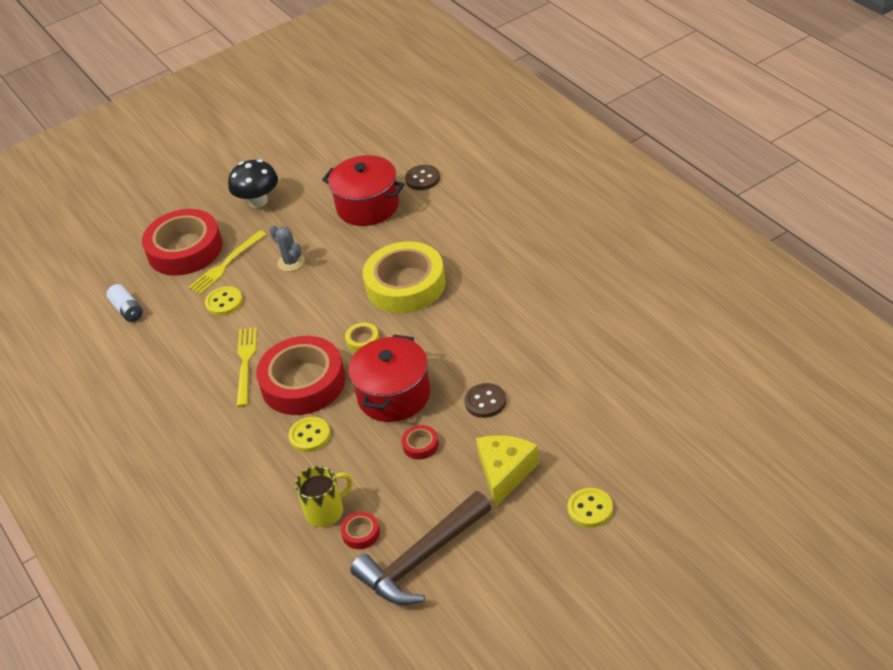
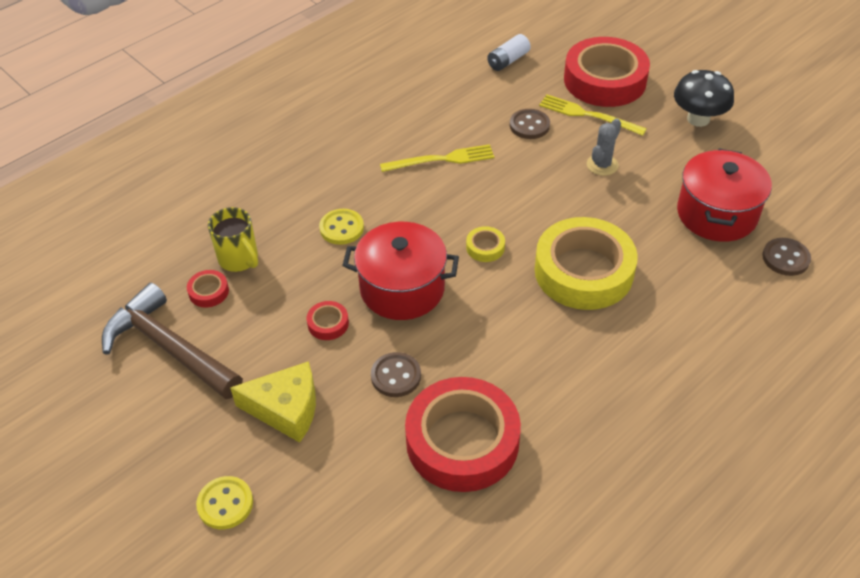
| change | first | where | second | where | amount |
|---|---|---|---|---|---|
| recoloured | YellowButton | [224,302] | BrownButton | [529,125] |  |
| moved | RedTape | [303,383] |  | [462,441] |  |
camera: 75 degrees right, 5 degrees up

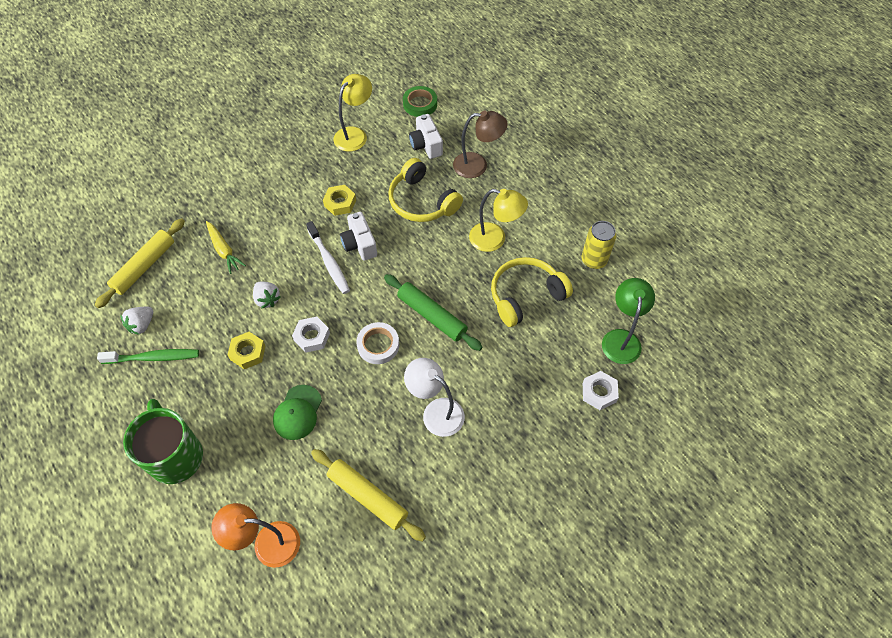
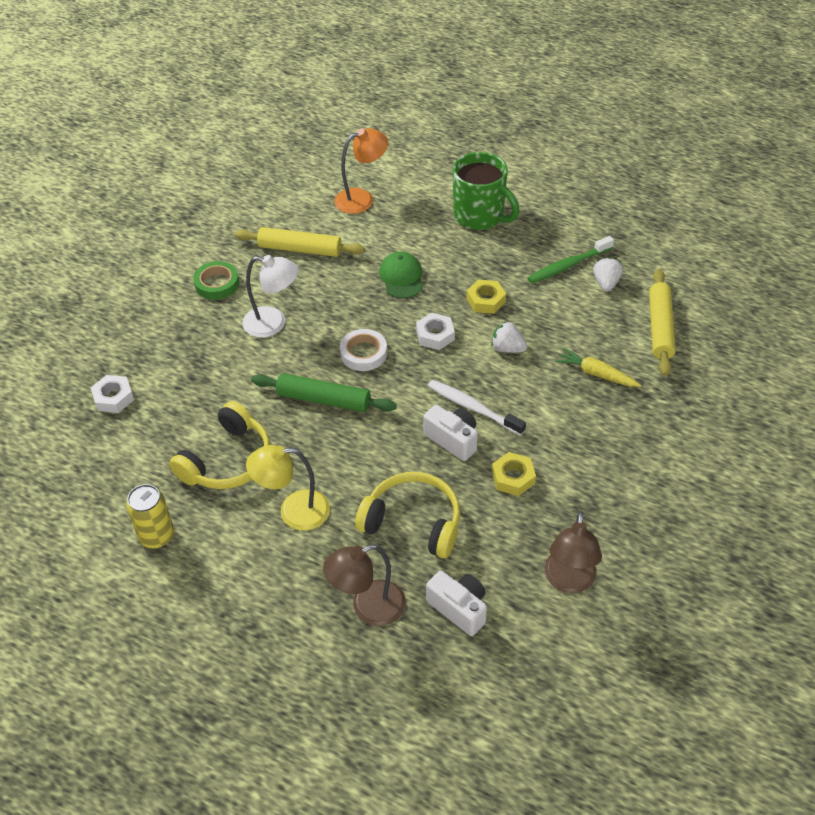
| change | first | where | second | where | amount |
|---|---|---|---|---|---|
| recoloured | YellowLamp | [355,134] | BrownLamp | [569,581] |  |
| moved | GreenTape | [420,104] |  | [217,284] |  |
| removed | GreenLamp | [621,338] |  |  |  |
camera: 155 degrees right, 10 degrees down

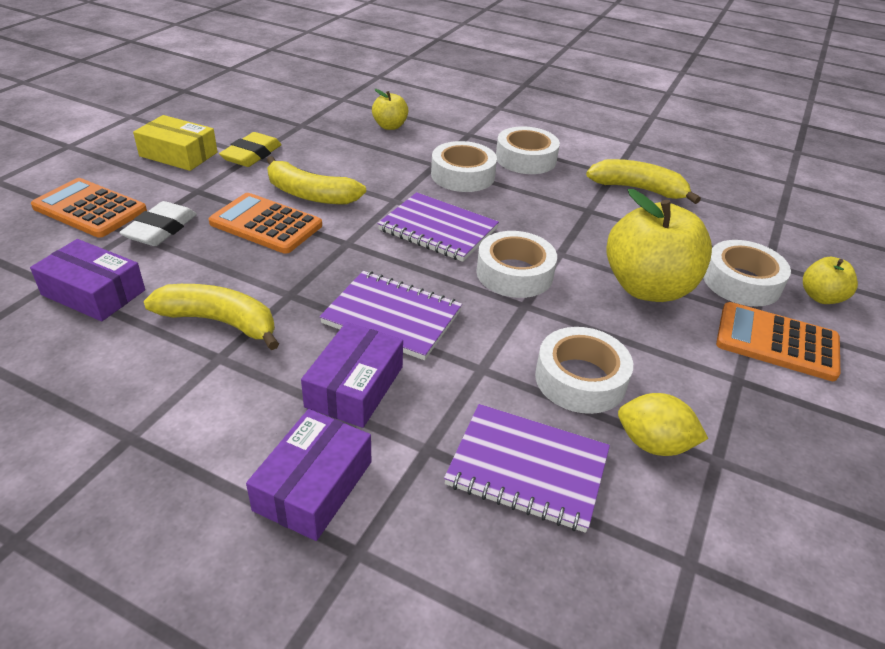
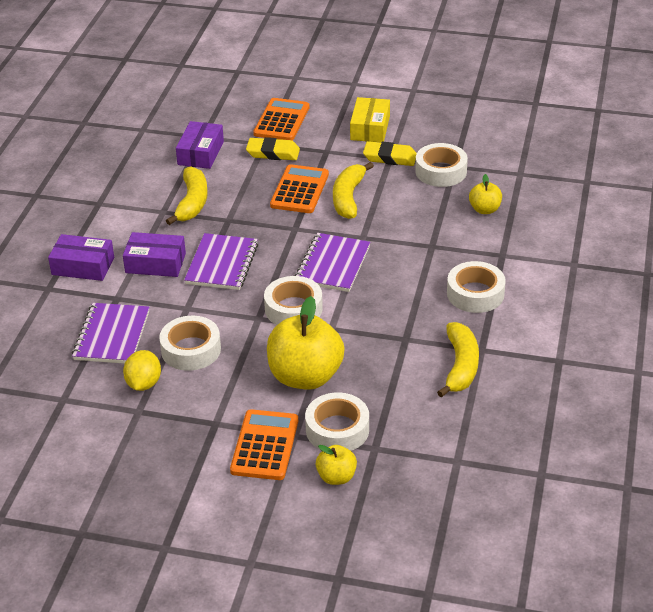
| change | first | where | second | where | amount |
|---|---|---|---|---|---|
| moved | WhiteTape | [462,175] |  | [441,171] |  |
| recoloured | WhiteEraser | [161,229] | YellowEraser | [273,153] |  |
camera: 80 degrees right, 0 degrees up

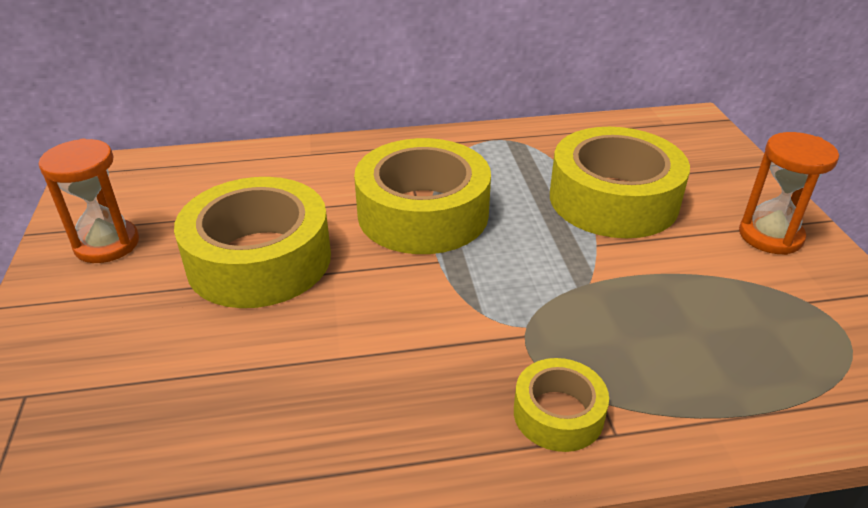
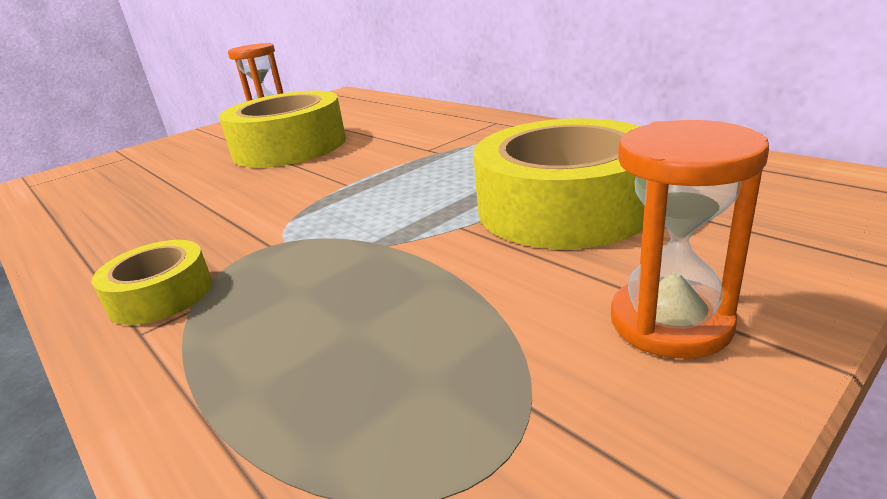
| change | first | where | second | where | amount |
|---|---|---|---|---|---|
| removed | YellowTape | [423,213] |  |  |  |
camera: 60 degrees right, 10 degrees down

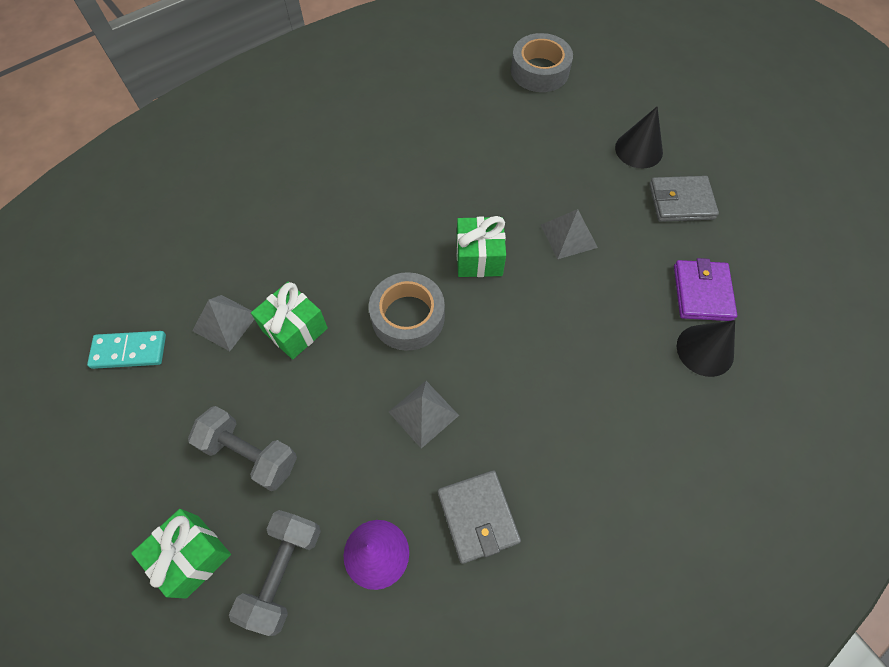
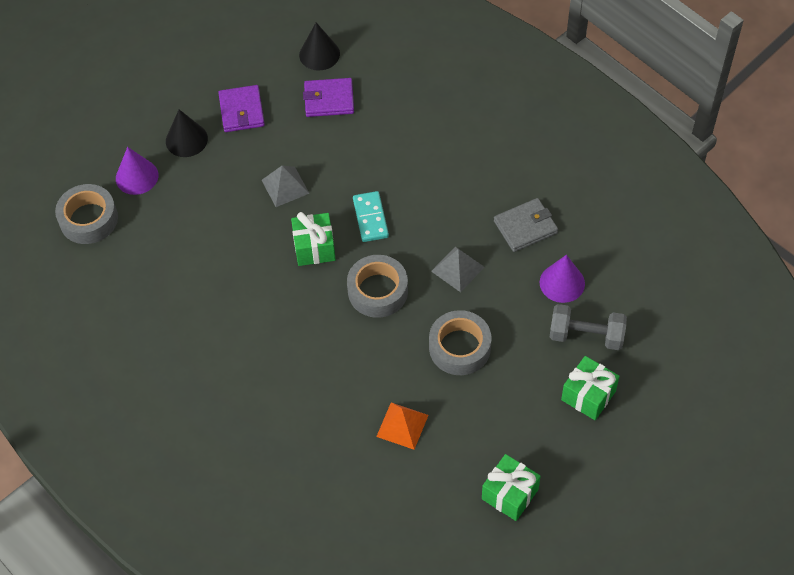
| change | first | where | second | where | amount |
|---|---|---|---|---|---|
| recoloured | GreyWallet | [681,201] | PurpleWallet | [242,111] |  |
| moved | GreenGift | [295,329] |  | [510,494] |  |
| recoloured | GreyPyramid | [225,322] | OrangePyramid | [402,425] |  |
| moved | BlackCone | [705,350] |  | [319,54] |  |
| moved | TurquoiseDomino | [129,351] |  | [370,218] |  |
| removed | GreyDumbbell | [250,454] |  |  |  |
| added |  |  | PurpleCone | [137,176] |  |
| added |  |  | GreyTape | [459,347] |  |
camera: 95 degrees left, 5 degrees down

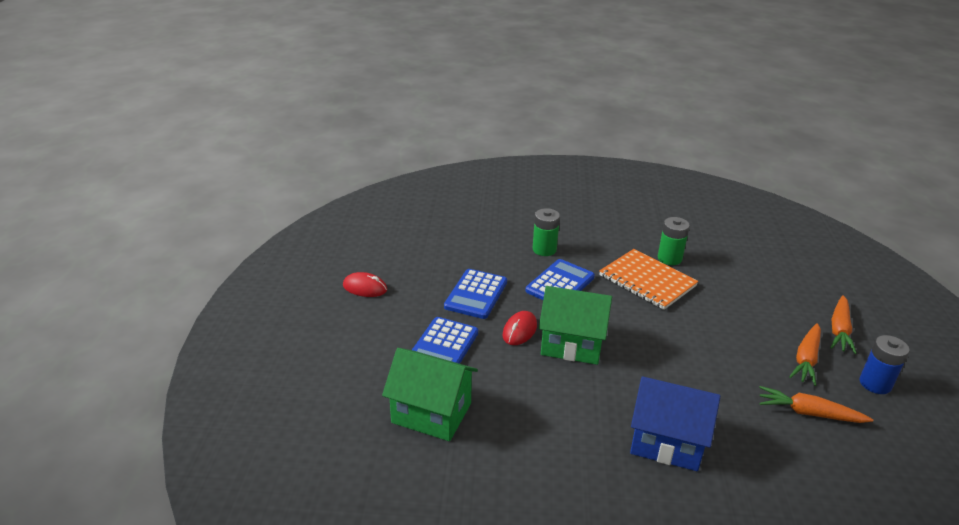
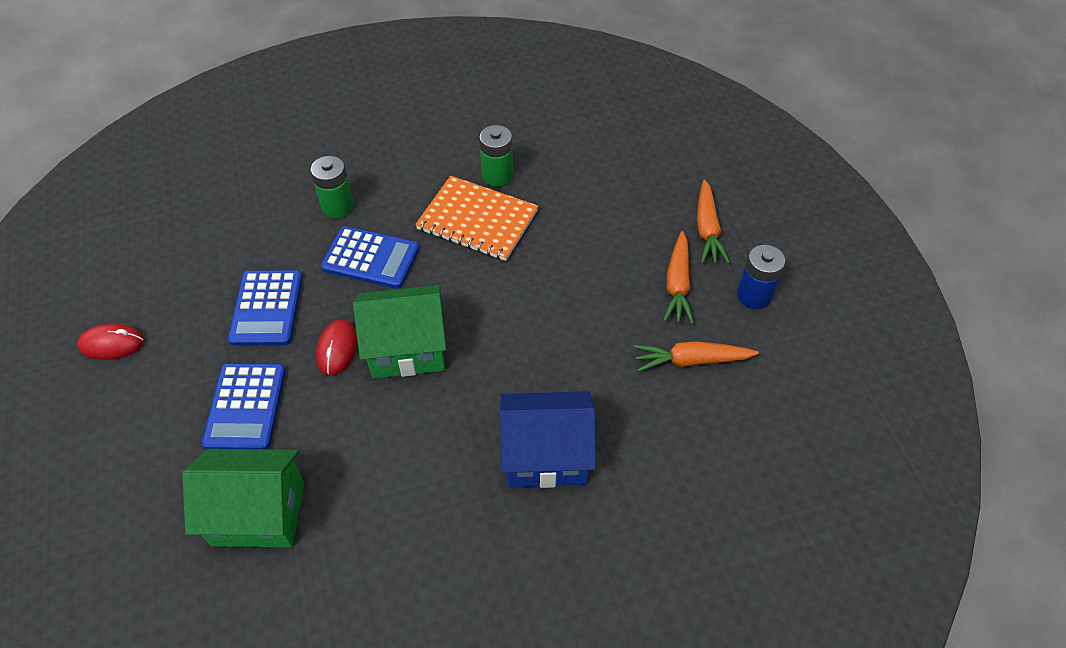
| change | first | where | second | where | amount |
|---|---|---|---|---|---|
| turned | BlueCalculator | [560,284] |  | [371,258] | 90 degrees clockwise |
camera: 20 degrees left, 20 degrees up

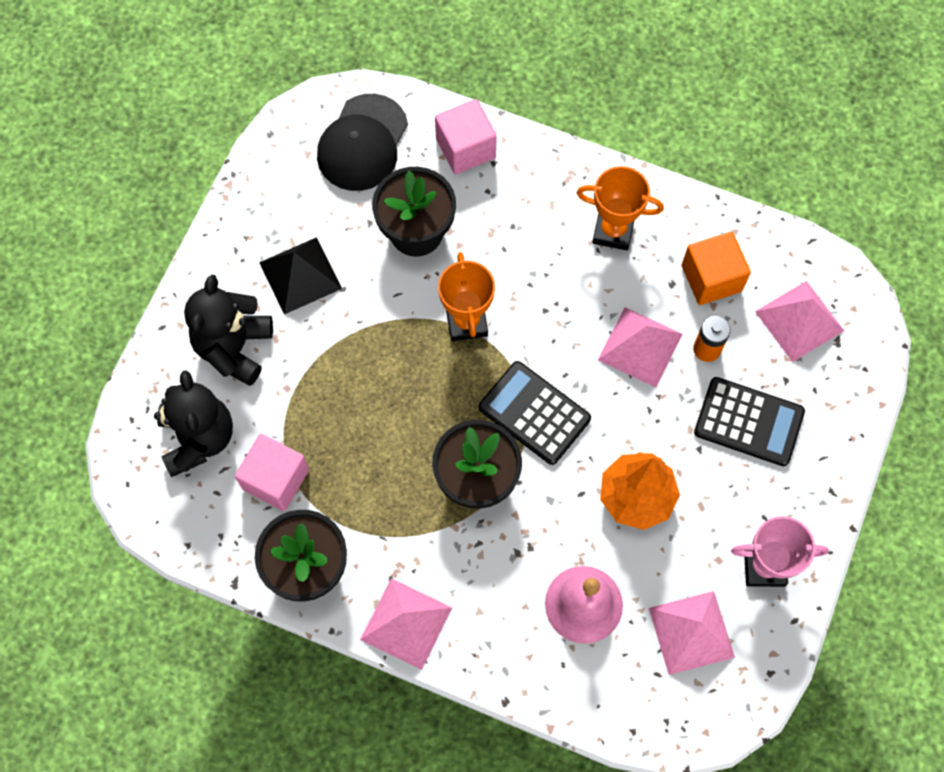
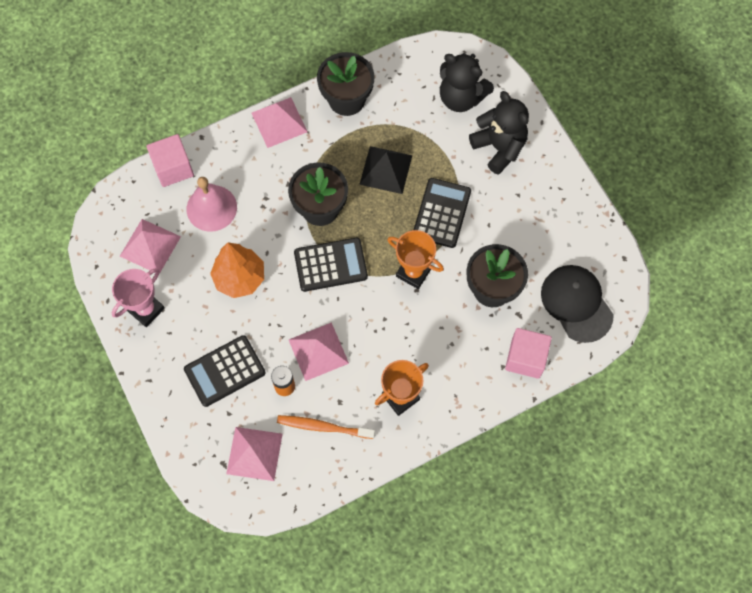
| change | first | where | second | where | amount |
|---|---|---|---|---|---|
| replaced | OrangeCube | [711,278] | OrangeToothbrush | [323,427] |  |
| moved | BlackPyramid | [300,275] |  | [386,170] |  |
| moved | PinkCube | [276,479] |  | [173,168] |  |
| added |  |  | BlackCalculator | [442,213] |  |
camera: 130 degrees right, 0 degrees up

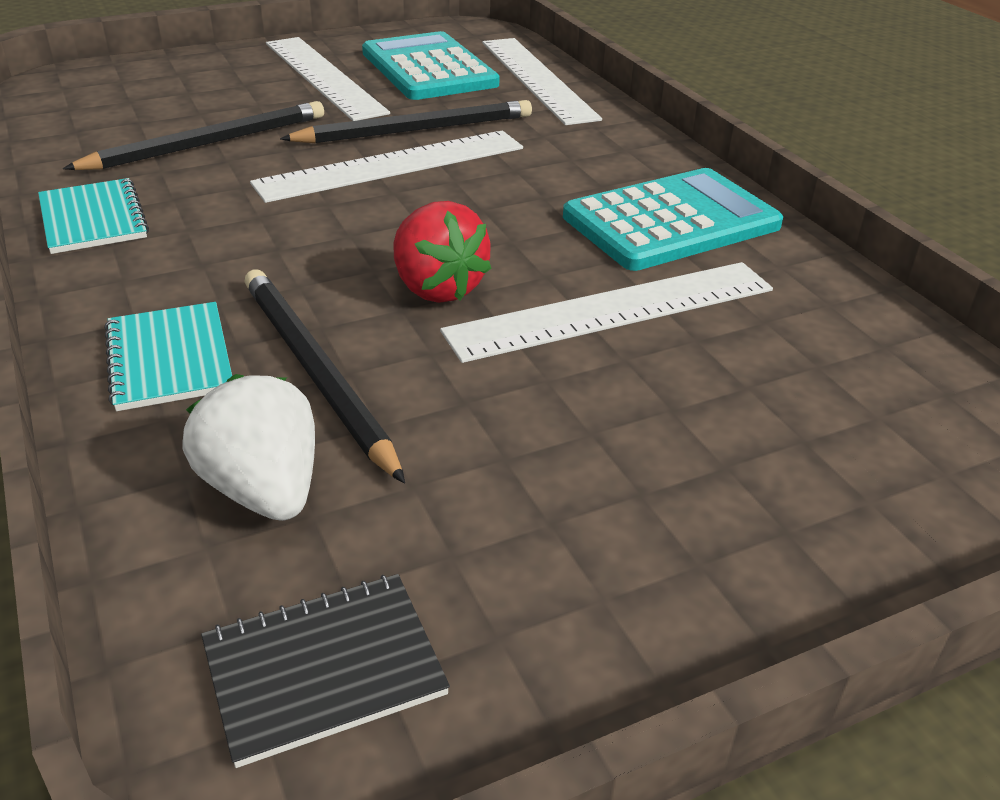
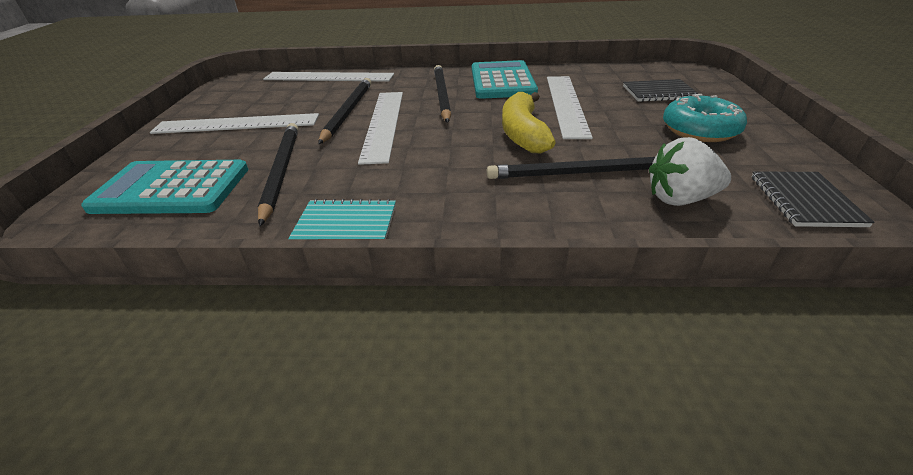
| change | first | where | second | where | amount |
|---|---|---|---|---|---|
| moved | TurquoiseCalculator | [429,68] |  | [172,188] |  |
| replaced | RedStrawberry | [437,288] | YellowBanana | [523,133] |  |
| removed | TurquoiseNotebook | [170,358] |  |  |  |
| added |  |  | BlackPencil | [442,95] |  |
| added |  |  | BlackNotebook | [659,92] |  |
| added |  |  | TurquoiseDonut | [699,130] |  |
camera: 60 degrees left, 0 degrees up

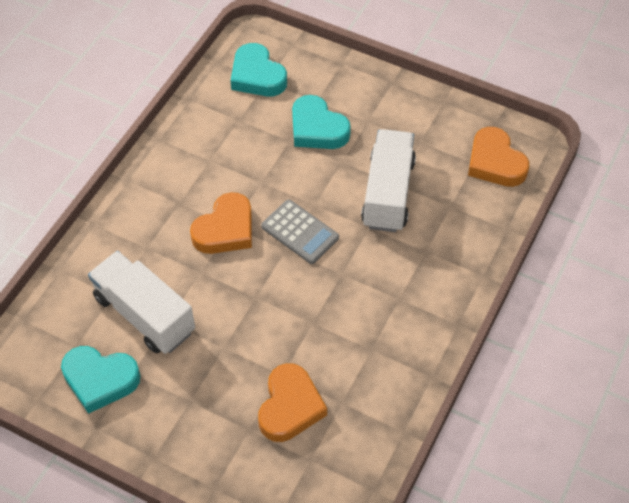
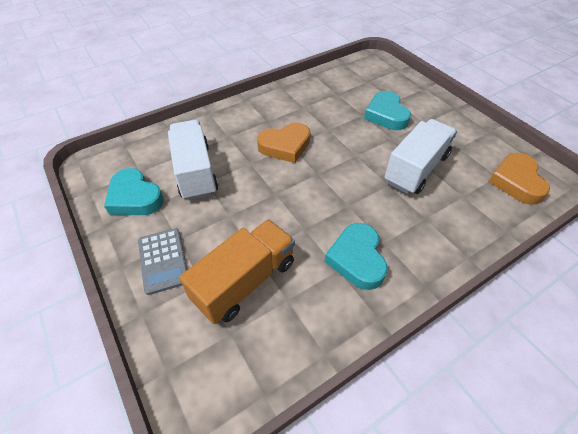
| change | first | where | second | where | amount |
|---|---|---|---|---|---|
| moved | TurquoiseHeart | [257,76] |  | [357,259] |  |
| moved | GreyCalculator | [300,232] |  | [163,260] |  |
| replaced | OrangeHeart | [290,407] | OrangeTruck | [245,281] |  |
camera: 30 degrees right, 5 degrees down

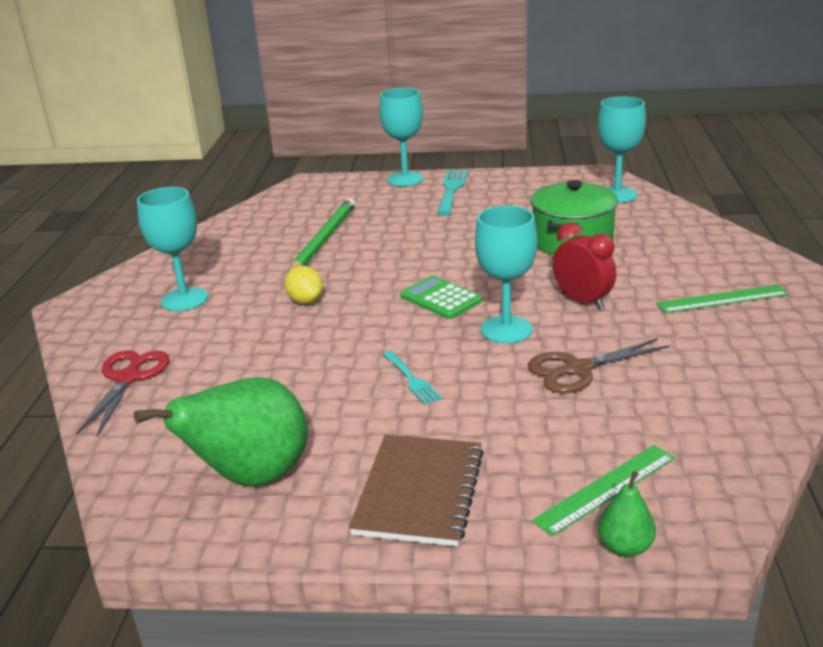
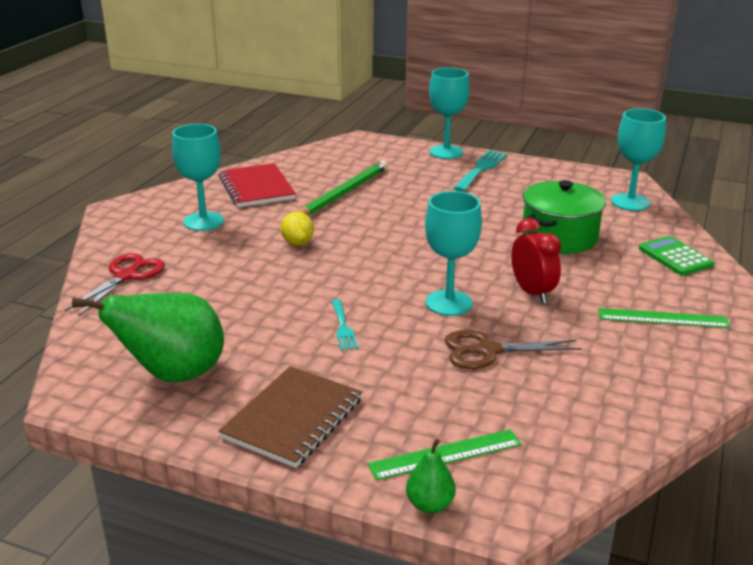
| change | first | where | second | where | amount |
|---|---|---|---|---|---|
| moved | GreenCalculator | [441,298] |  | [675,257] |  |
| added |  |  | RedNotebook | [256,188] |  |
camera: 15 degrees right, 0 degrees up

